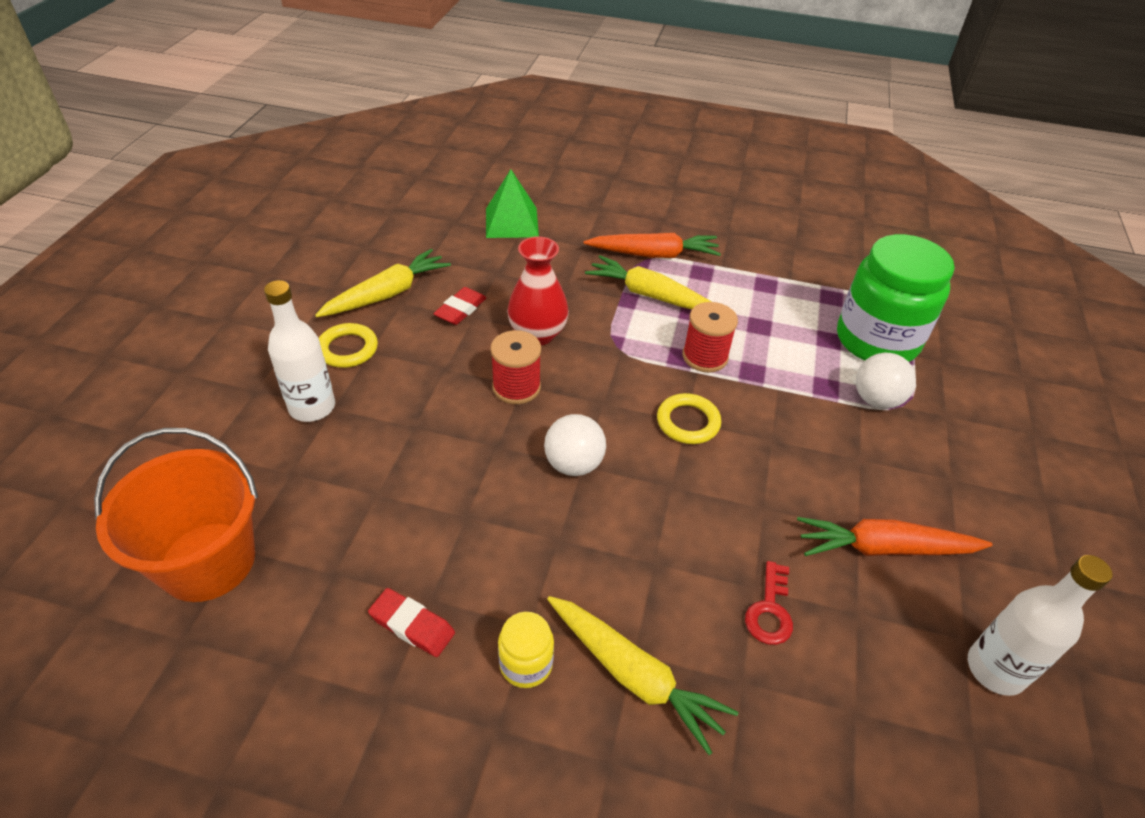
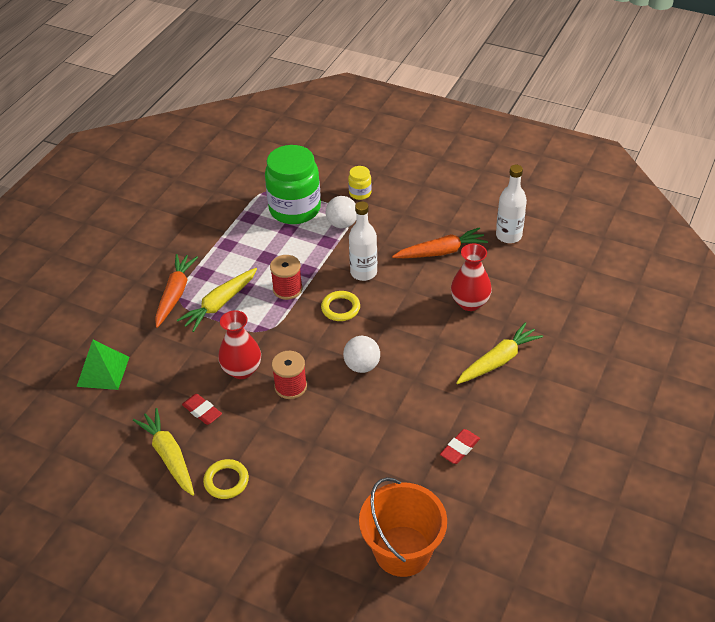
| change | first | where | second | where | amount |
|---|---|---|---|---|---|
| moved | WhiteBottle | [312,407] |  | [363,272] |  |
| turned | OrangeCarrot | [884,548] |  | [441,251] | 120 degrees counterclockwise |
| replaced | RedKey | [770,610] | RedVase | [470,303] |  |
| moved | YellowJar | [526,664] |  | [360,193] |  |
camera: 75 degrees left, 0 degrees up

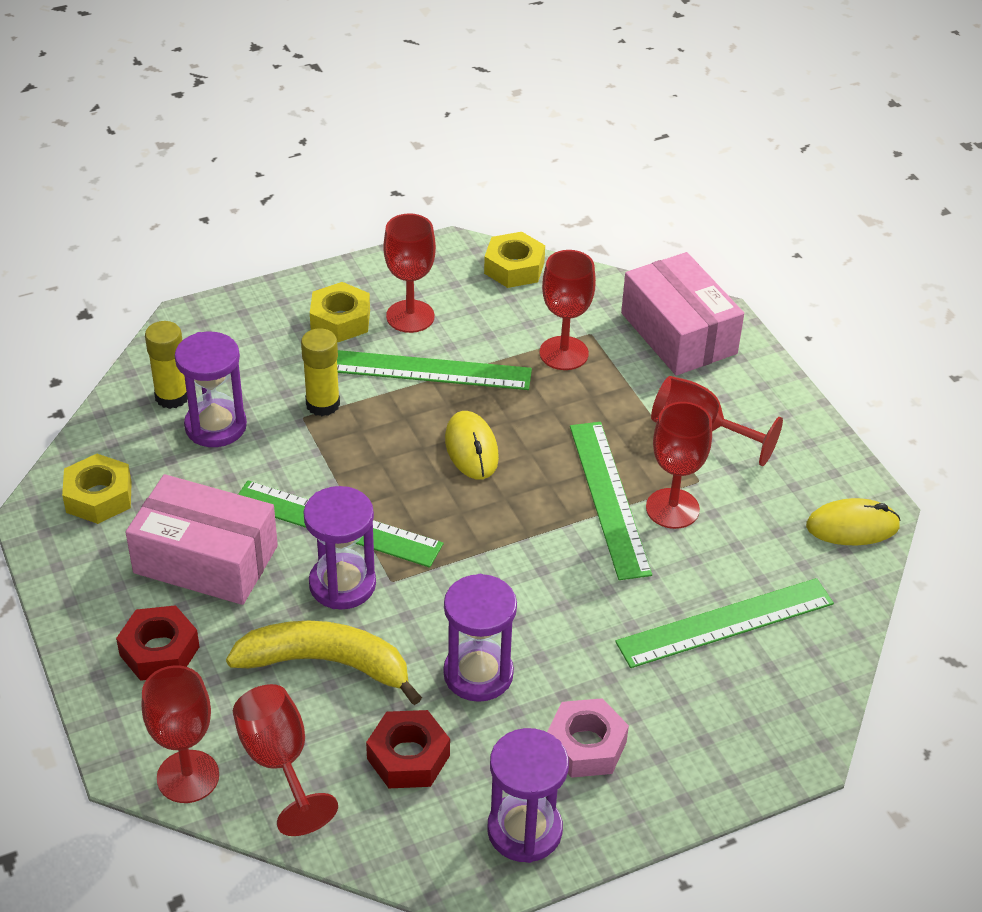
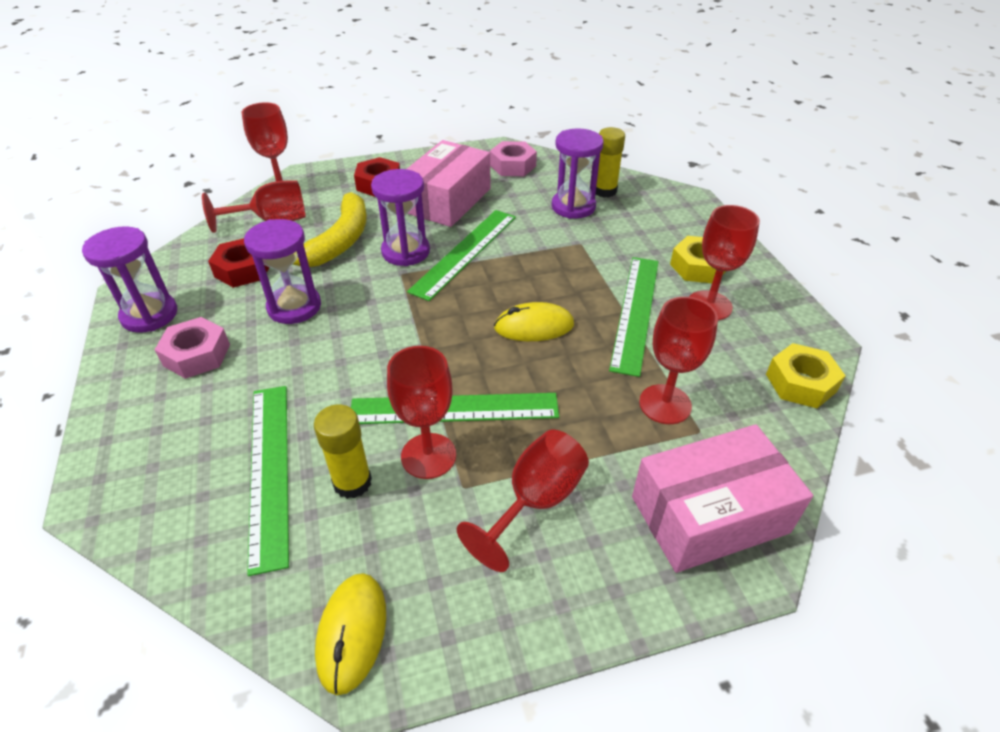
| change | first | where | second | where | amount |
|---|---|---|---|---|---|
| moved | YellowGlueStick | [323,404] |  | [352,482] |  |
| recoloured | YellowNut | [99,497] | PinkNut | [513,166] |  |
camera: 100 degrees right, 0 degrees up

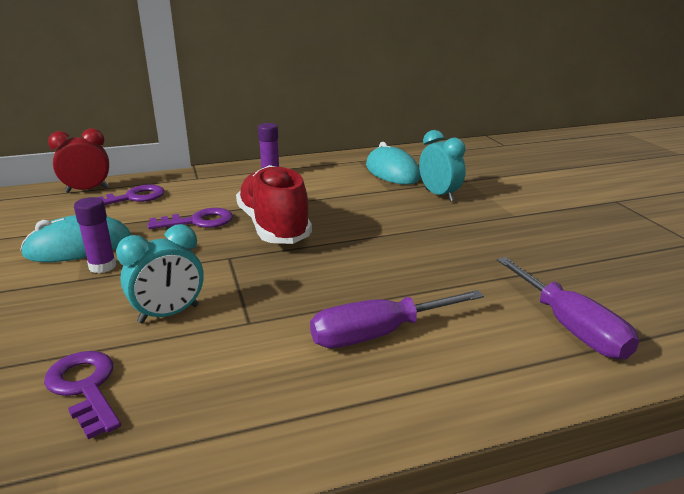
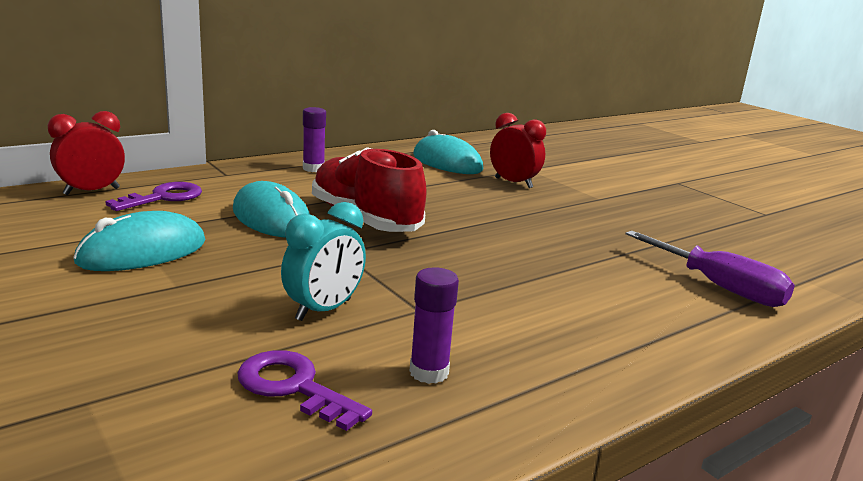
| change | first | where | second | where | amount |
|---|---|---|---|---|---|
| recoloured | TurquoiseClock | [439,195] | RedClock | [513,183] |  |
| moved | PurpleGlueStick | [102,266] |  | [429,372] |  |
| replaced | PurpleKey | [199,221] | TurquoiseMouse | [271,218] |  |
| removed | PurpleScrewdriver | [378,334] |  |  |  |
camera: 20 degrees left, 5 degrees down

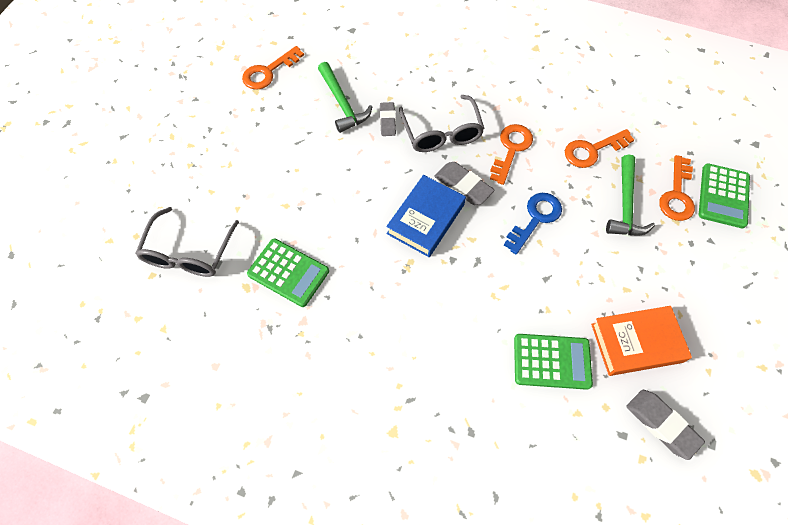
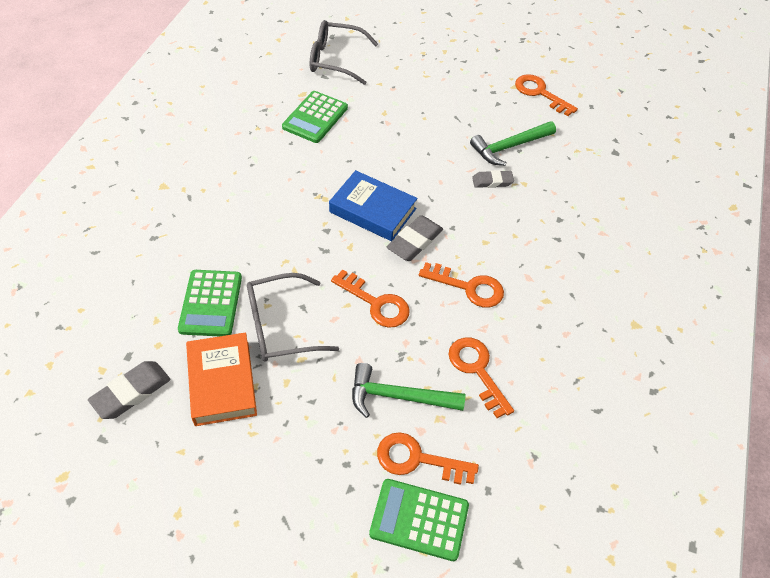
| change | first | where | second | where | amount |
|---|---|---|---|---|---|
| moved | GreyGlasses | [441,133] |  | [280,326] |  |
| recoloured | BlueKey | [535,218] | OrangeKey | [376,303] |  |
camera: 85 degrees right, 10 degrees down

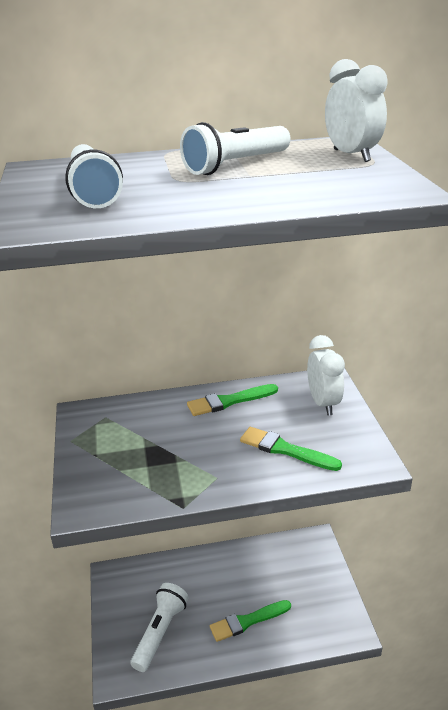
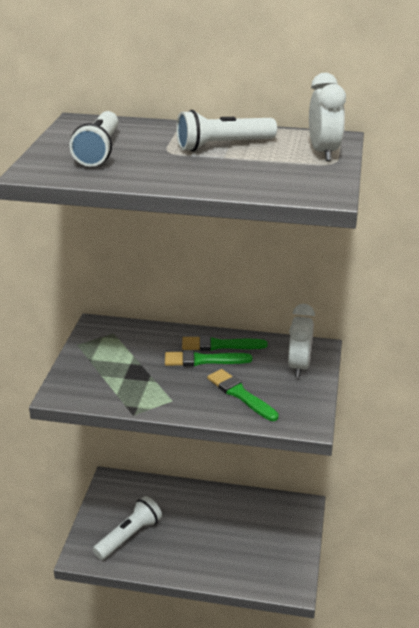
| change | first | where | second | where | amount |
|---|---|---|---|---|---|
| moved | GreenBrush | [247,621] |  | [203,360] |  |
camera: 20 degrees right, 0 degrees up

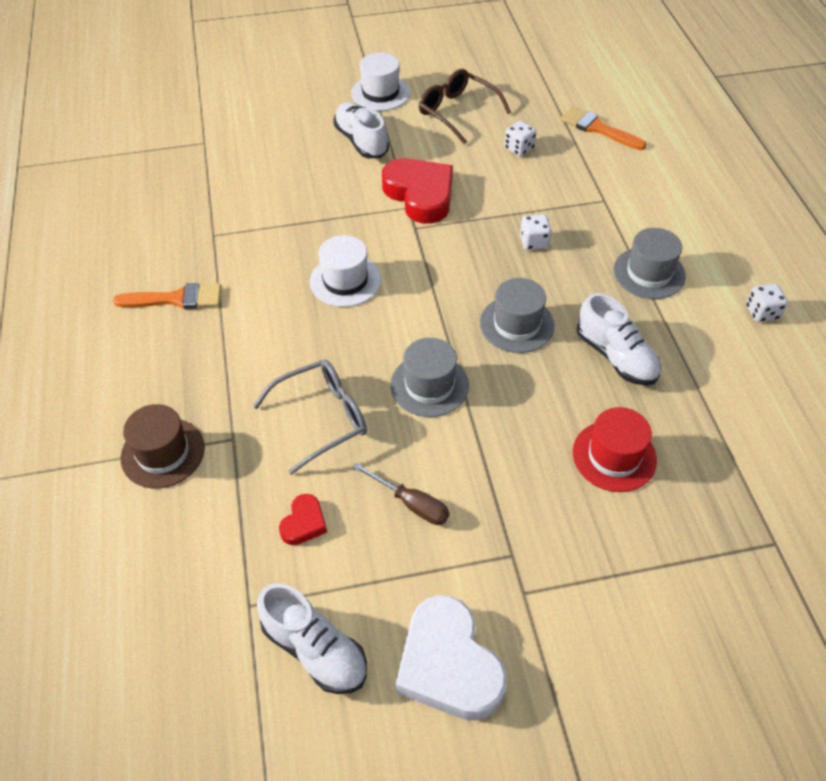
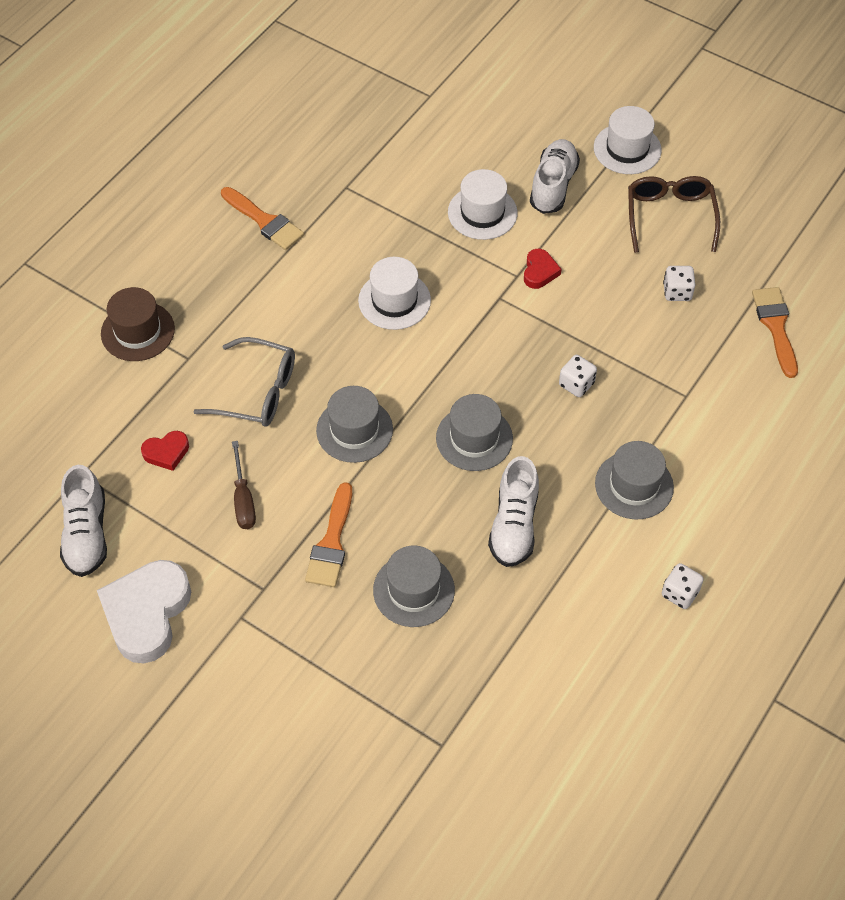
| change | first | where | second | where | amount |
|---|---|---|---|---|---|
| resized | RedHeart | [420,195] |  | [539,271] | x0.48 |
| recoloured | RedHat | [614,456] | GreyHat | [413,590] |  |
| added |  |  | WhiteHat | [482,212] |  |
| added |  |  | OrangeBrush | [331,543] |  |
camera: 45 degrees right, 5 degrees up

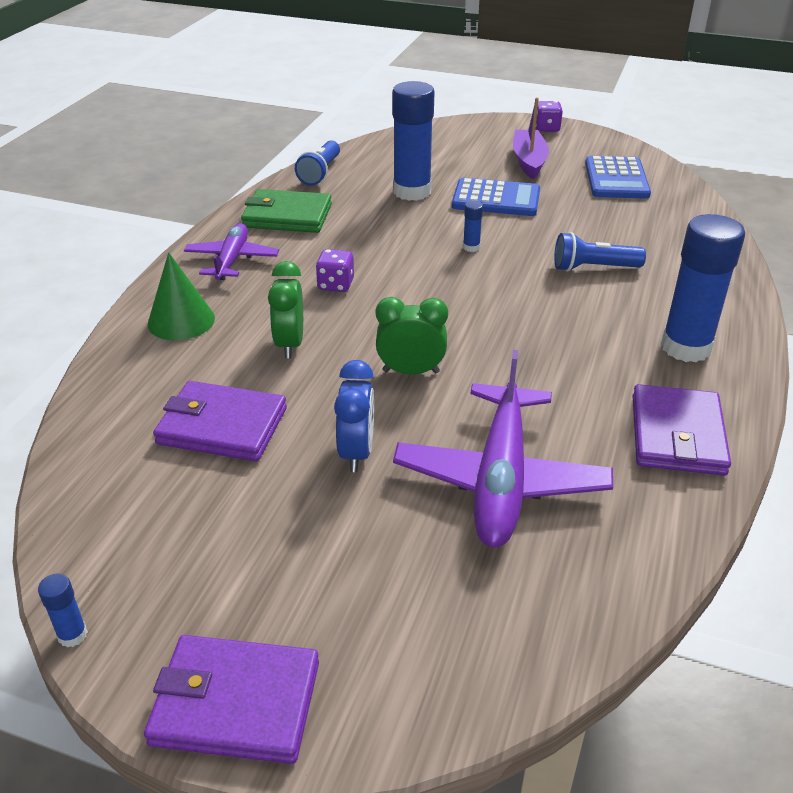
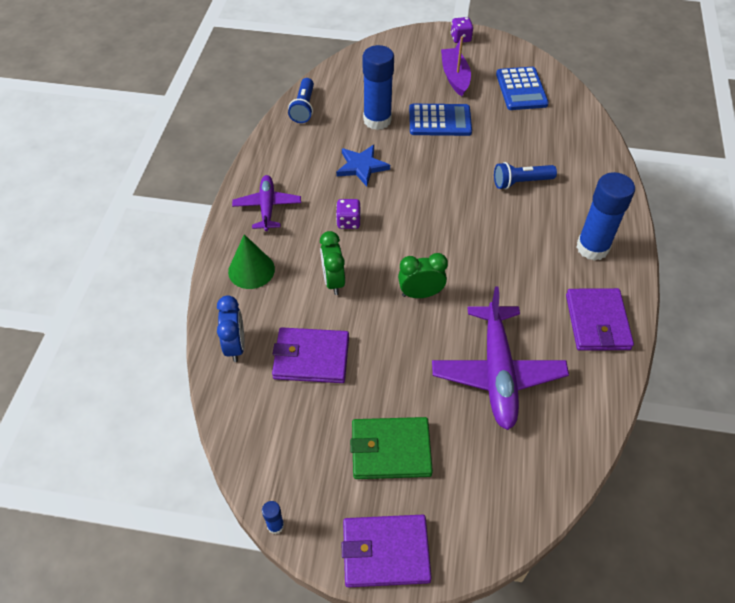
| change | first | where | second | where | amount |
|---|---|---|---|---|---|
| moved | GreenWallet | [287,216] |  | [390,450] |  |
| removed | BlueGlueStick | [471,247] |  |  |  |
| moved | BlueClock | [356,452] |  | [235,346] |  |
| added |  |  | BlueStar | [361,166] |  |
camera: 10 degrees left, 15 degrees up

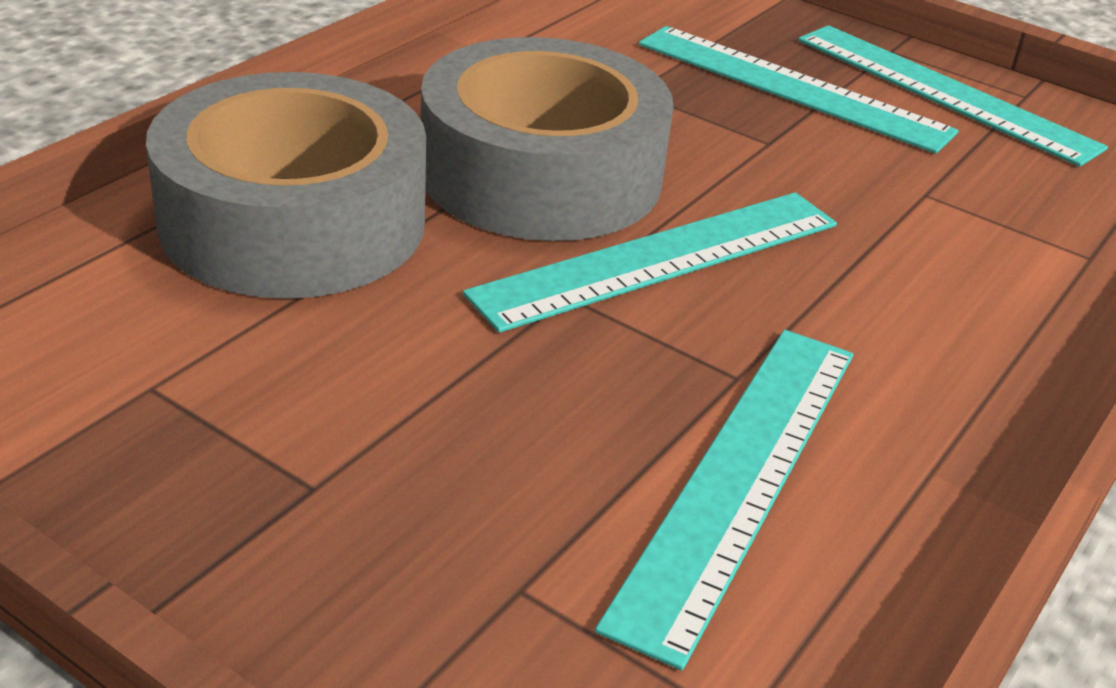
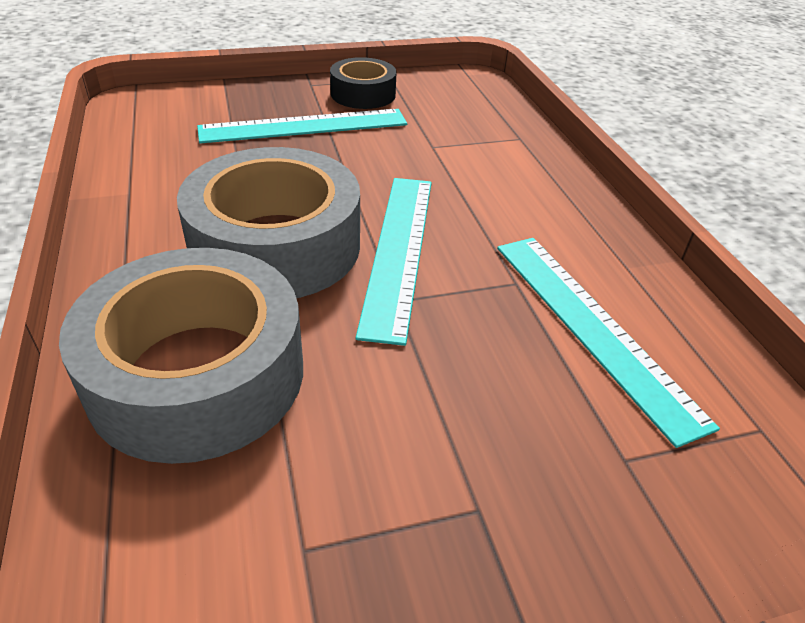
| change | first | where | second | where | amount |
|---|---|---|---|---|---|
| replaced | TurquoiseRuler | [943,92] | BlackTape | [363,94] |  |
camera: 50 degrees left, 5 degrees up

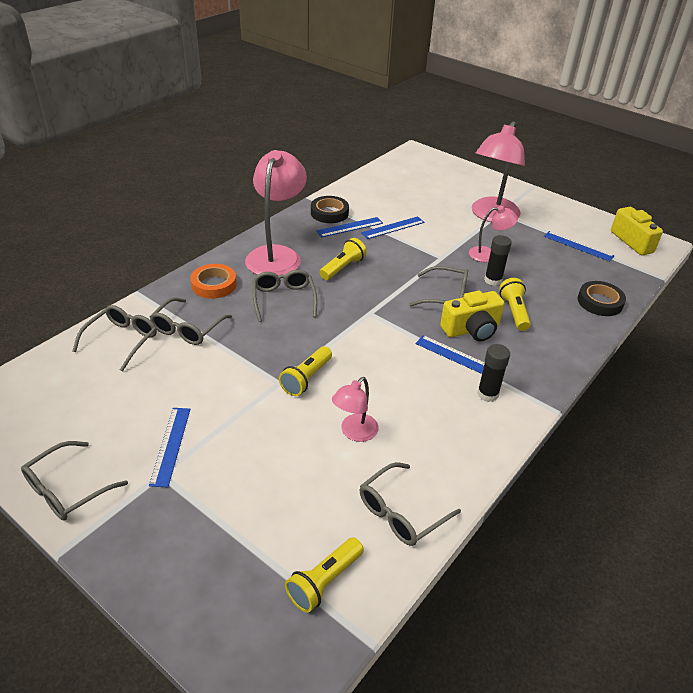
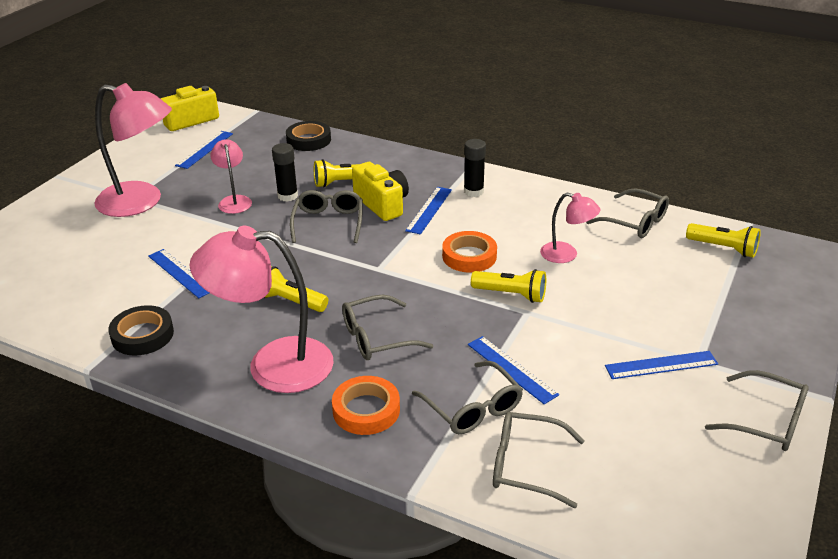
| change | first | where | second | where | amount |
|---|---|---|---|---|---|
| moved | BlueRuler | [349,227] |  | [511,369] |  |
| turned | GreyGlasses | [187,329] |  | [473,408] | 45 degrees clockwise |
| added |  |  | OrangeTape | [469,256] |  |
camera: 100 degrees left, 5 degrees down

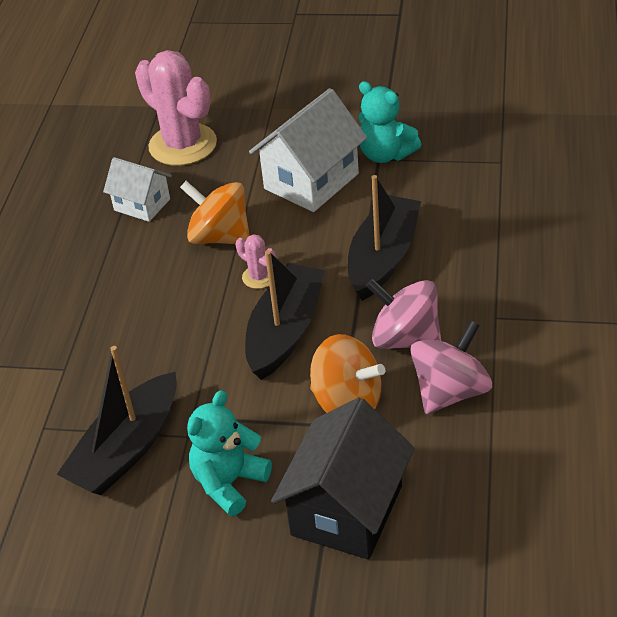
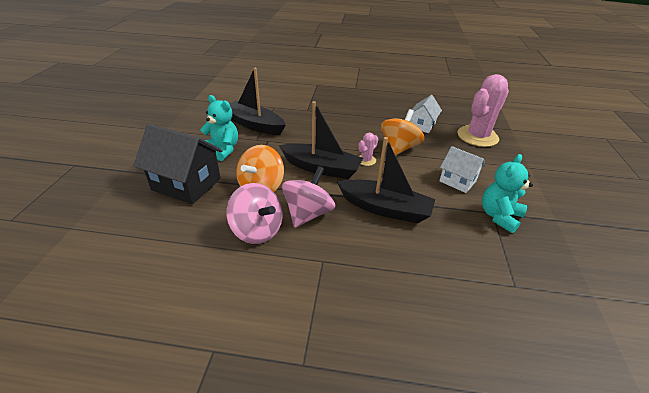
| change | first | where | second | where | amount |
|---|---|---|---|---|---|
| resized | WhiteHouse | [311,181] |  | [457,181] | x0.59 |
camera: 85 degrees right, 5 degrees down

